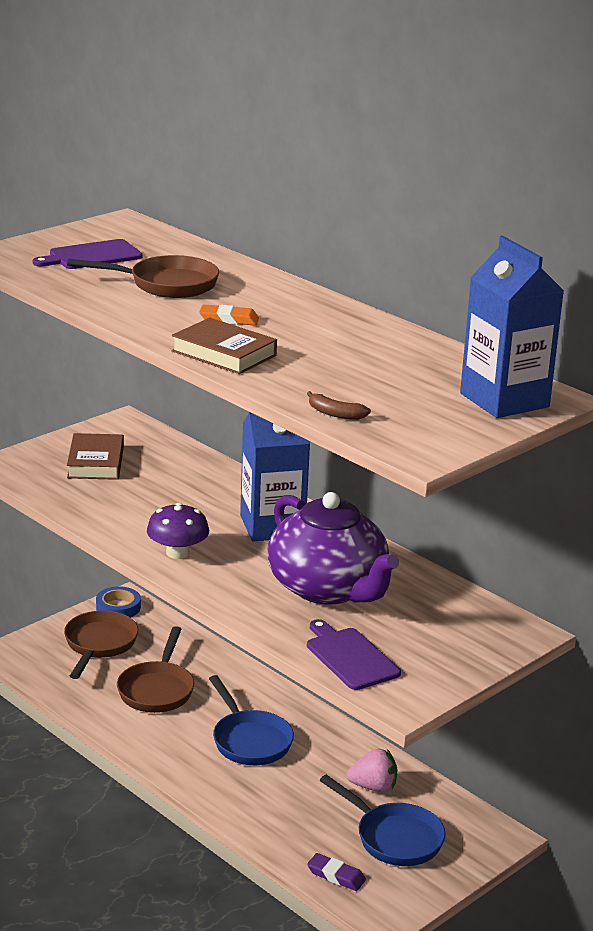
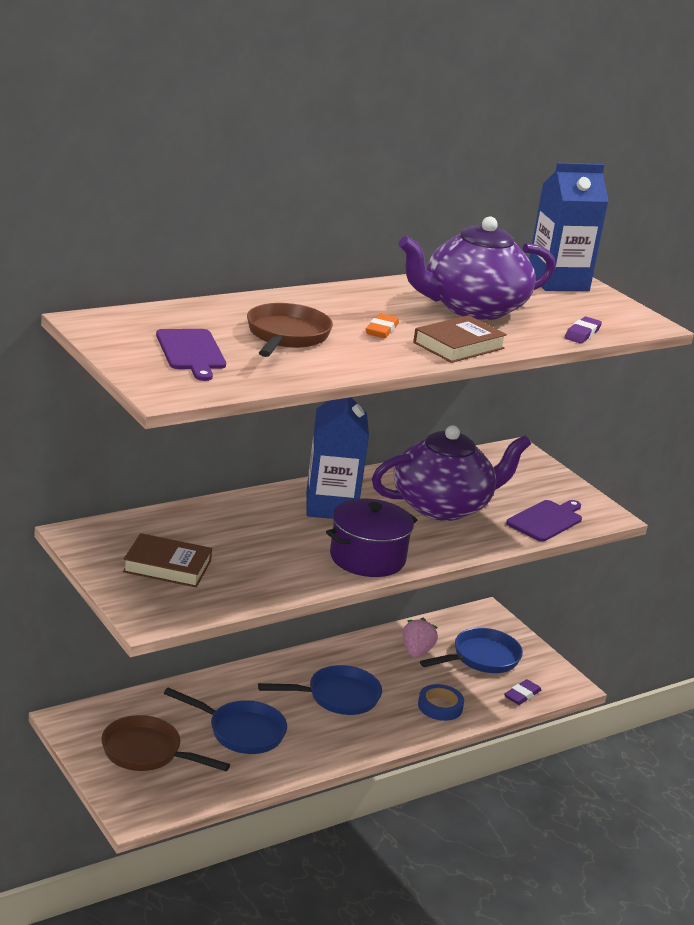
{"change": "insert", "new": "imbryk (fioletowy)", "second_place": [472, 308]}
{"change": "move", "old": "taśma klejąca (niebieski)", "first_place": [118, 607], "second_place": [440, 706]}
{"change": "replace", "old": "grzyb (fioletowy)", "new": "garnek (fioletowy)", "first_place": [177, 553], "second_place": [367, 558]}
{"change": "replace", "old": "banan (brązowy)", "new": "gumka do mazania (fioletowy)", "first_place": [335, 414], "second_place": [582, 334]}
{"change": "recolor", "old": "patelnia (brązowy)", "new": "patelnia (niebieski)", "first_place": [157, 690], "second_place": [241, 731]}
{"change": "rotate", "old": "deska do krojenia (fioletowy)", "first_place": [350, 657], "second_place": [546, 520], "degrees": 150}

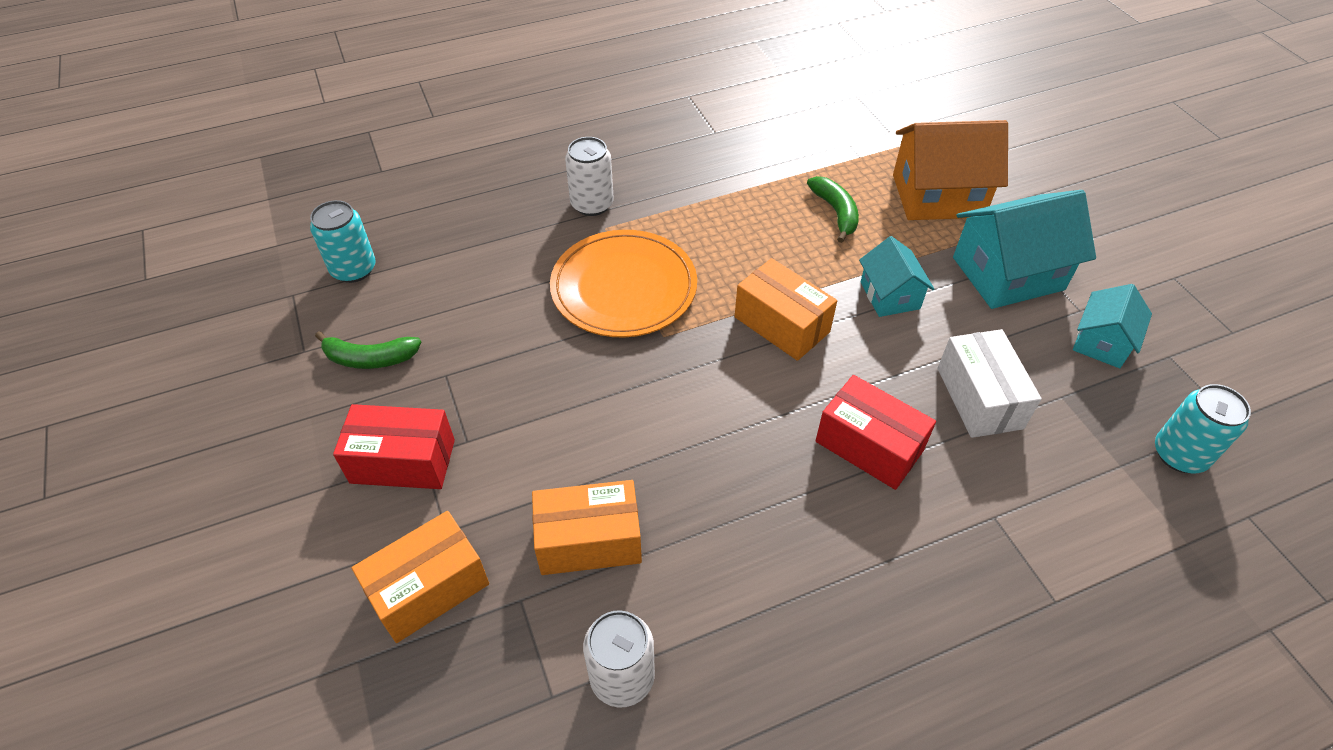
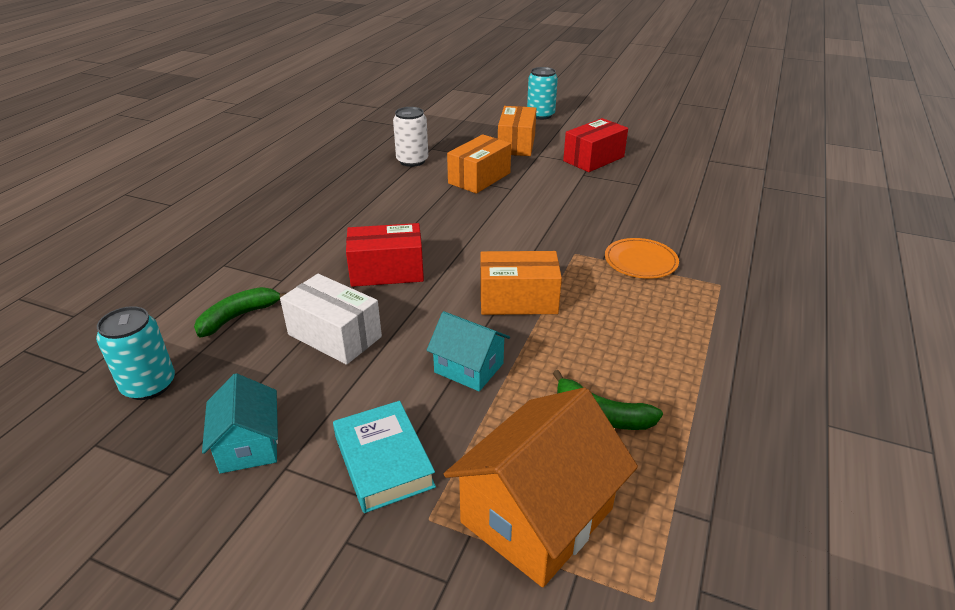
{"change": "delete", "old": "puszka (biały)", "first_place": [592, 204]}
{"change": "move", "old": "puszka (turkusowy)", "first_place": [354, 269], "second_place": [540, 115]}
{"change": "move", "old": "banan (zielony)", "first_place": [370, 358], "second_place": [239, 317]}
{"change": "replace", "old": "domek (turkusowy)", "new": "książka (turkusowy)", "first_place": [1008, 273], "second_place": [383, 461]}
{"change": "resize", "old": "talerz (pomarańczowy)", "first_place": [624, 287], "second_place": [640, 261], "factor": 0.57}

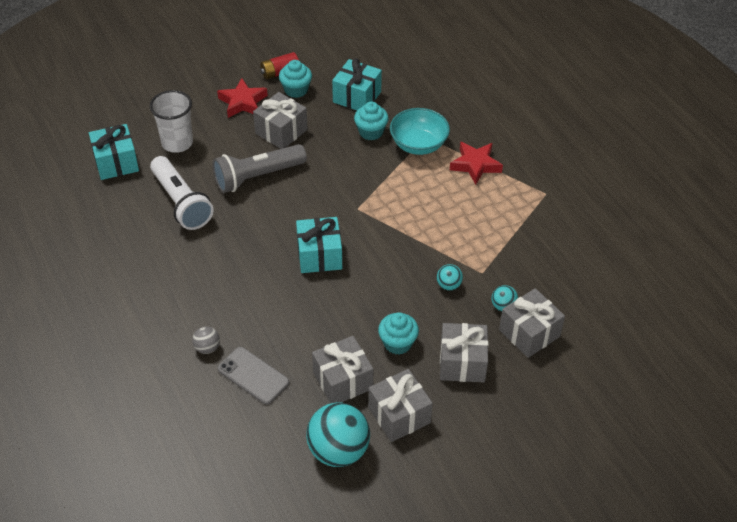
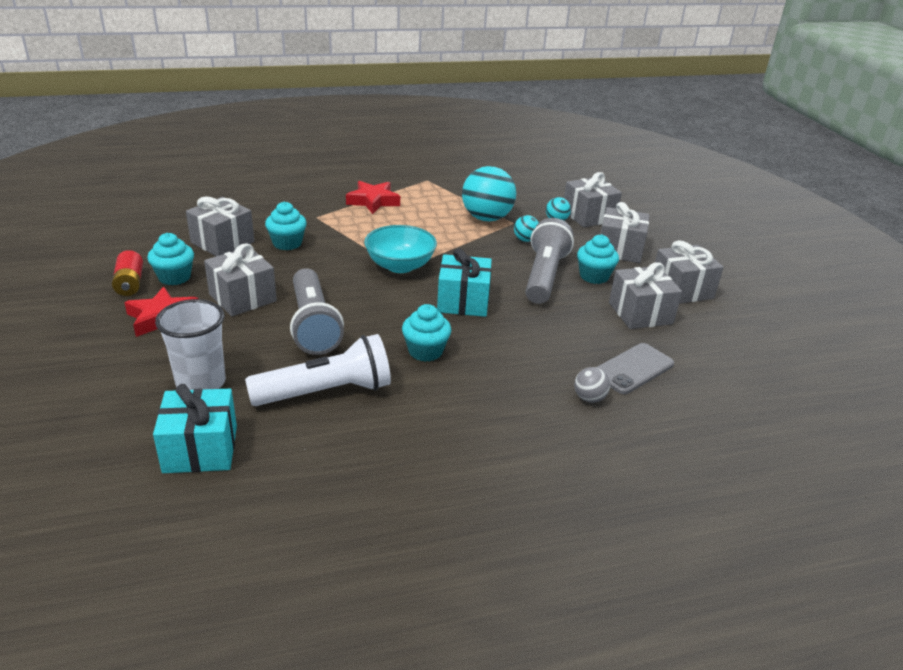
{"change": "insert", "new": "muffinka (turkusowy)", "second_place": [425, 351]}
{"change": "insert", "new": "latarka (szary)", "second_place": [544, 276]}
{"change": "move", "old": "piłka (turkusowy)", "first_place": [338, 451], "second_place": [486, 218]}
{"change": "move", "old": "miska (turkusowy)", "first_place": [418, 144], "second_place": [400, 266]}
{"change": "recolor", "old": "prezent (turkusowy)", "new": "prezent (szary)", "first_place": [357, 97], "second_place": [222, 242]}

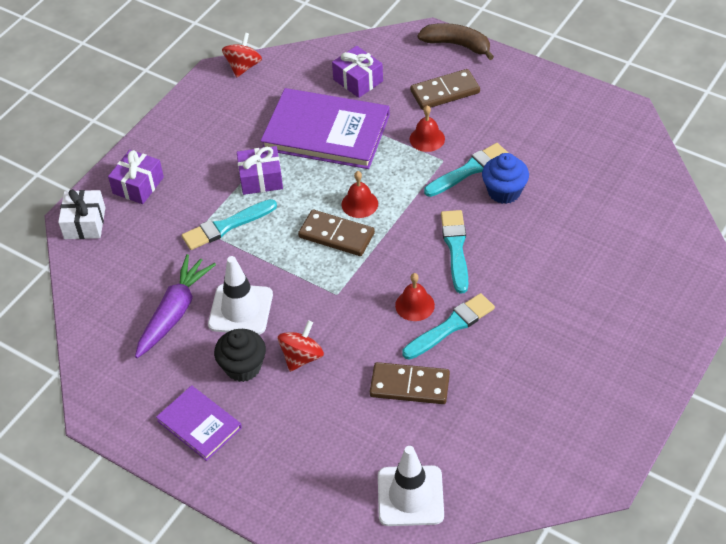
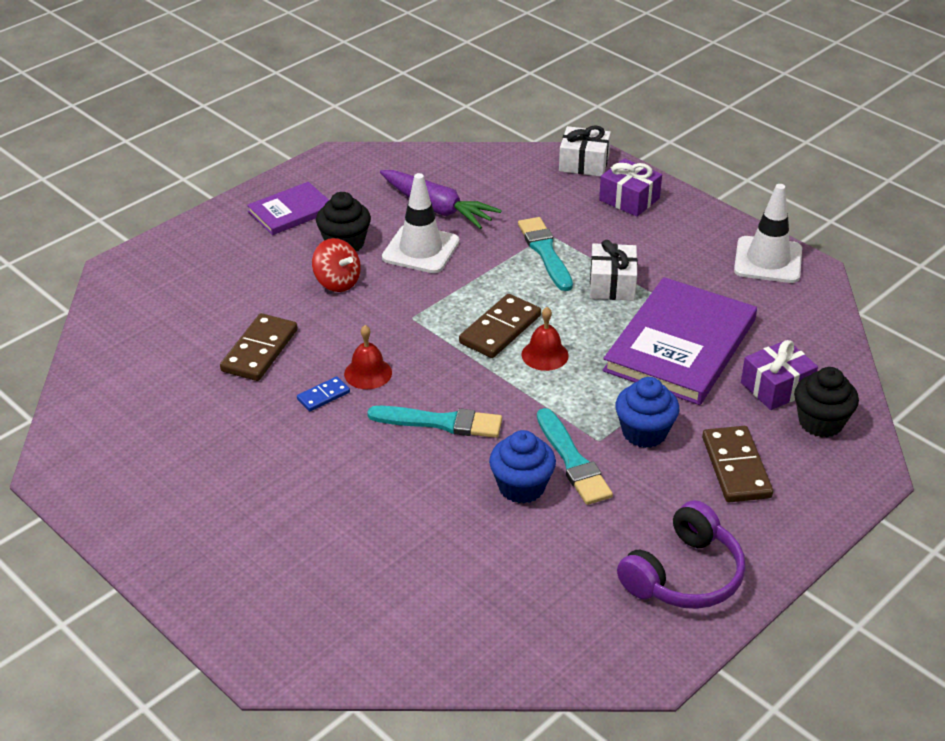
{"change": "delete", "old": "bączek (czerwony)", "first_place": [243, 67]}
{"change": "delete", "old": "banan (brązowy)", "first_place": [457, 45]}
{"change": "insert", "new": "słuchawki (fioletowy)", "second_place": [684, 575]}
{"change": "insert", "new": "muffinka (czarny)", "second_place": [820, 422]}
{"change": "move", "old": "pachołek (biały)", "first_place": [410, 496], "second_place": [768, 260]}
{"change": "replace", "old": "pędzel (turkusowy)", "new": "kostka domina (niebieski)", "first_place": [451, 326], "second_place": [323, 396]}
{"change": "replace", "old": "dzwonek (czerwony)", "new": "muffinka (niebieski)", "first_place": [427, 139], "second_place": [644, 432]}
{"change": "recolor", "old": "prezent (fioletowy)", "new": "prezent (biały)", "first_place": [261, 179], "second_place": [612, 284]}

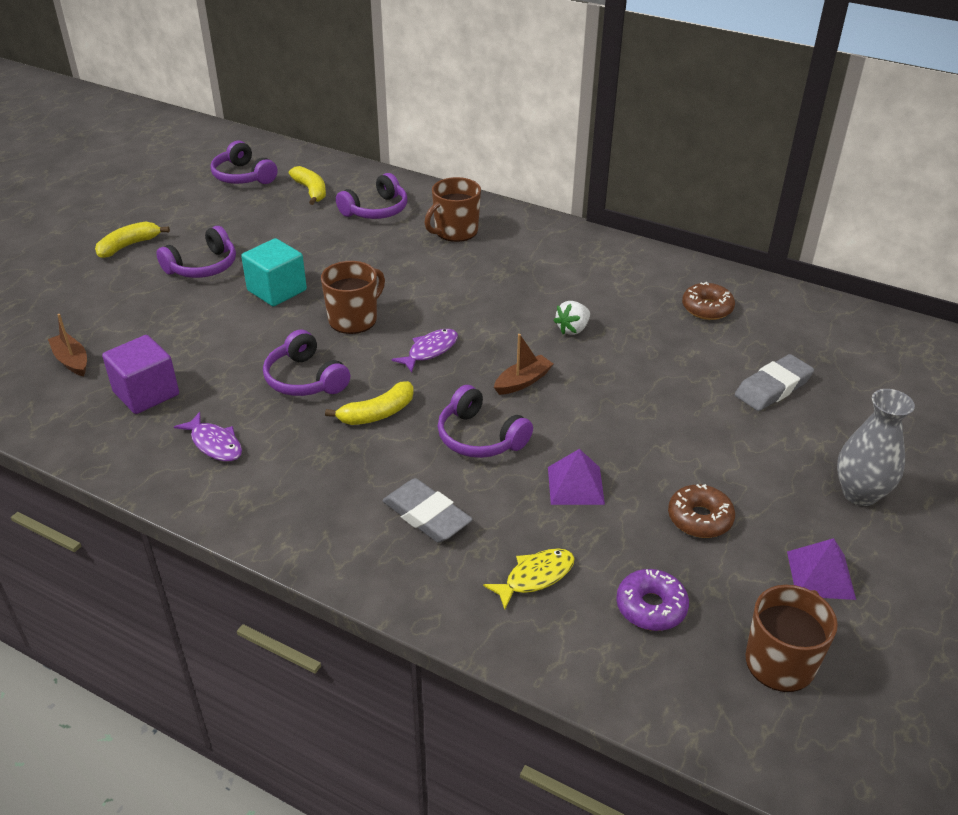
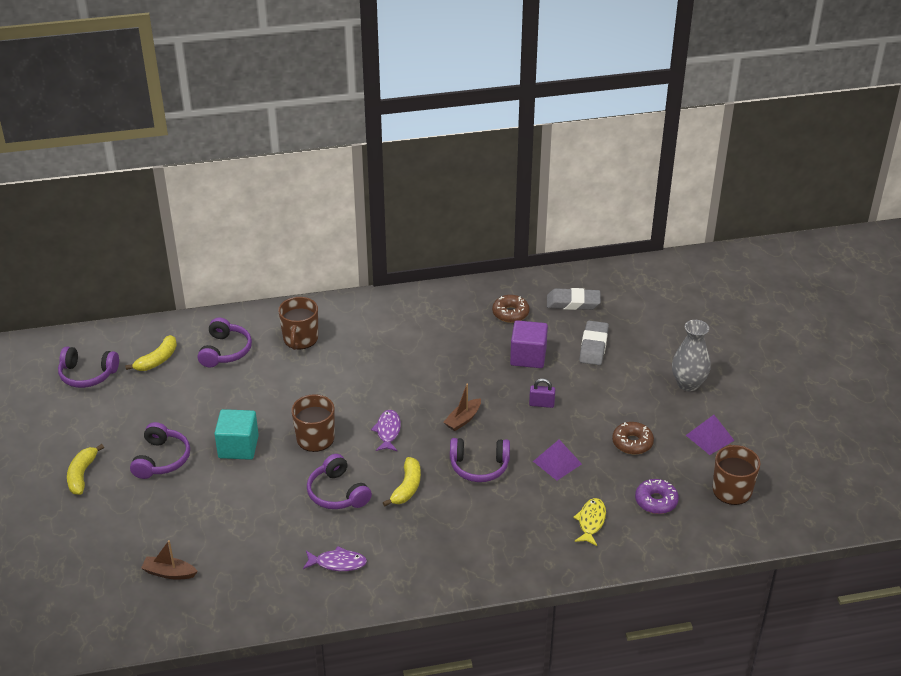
{"change": "delete", "old": "truskawka (biały)", "first_place": [572, 329]}
{"change": "insert", "new": "kłódka (fioletowy)", "second_place": [541, 404]}
{"change": "move", "old": "sześcian (fioletowy)", "first_place": [146, 393], "second_place": [528, 356]}
{"change": "move", "old": "gumka do mazania (szary)", "first_place": [426, 516], "second_place": [573, 303]}
{"change": "rotate", "old": "słuchawki (fioletowy)", "first_place": [305, 379], "second_place": [337, 493], "degrees": 45}
{"change": "rotate", "old": "banan (żółty)", "first_place": [311, 191], "second_place": [157, 360], "degrees": 105}
{"change": "rotate", "old": "łódka (brązowy)", "first_place": [522, 381], "second_place": [463, 419], "degrees": -150}

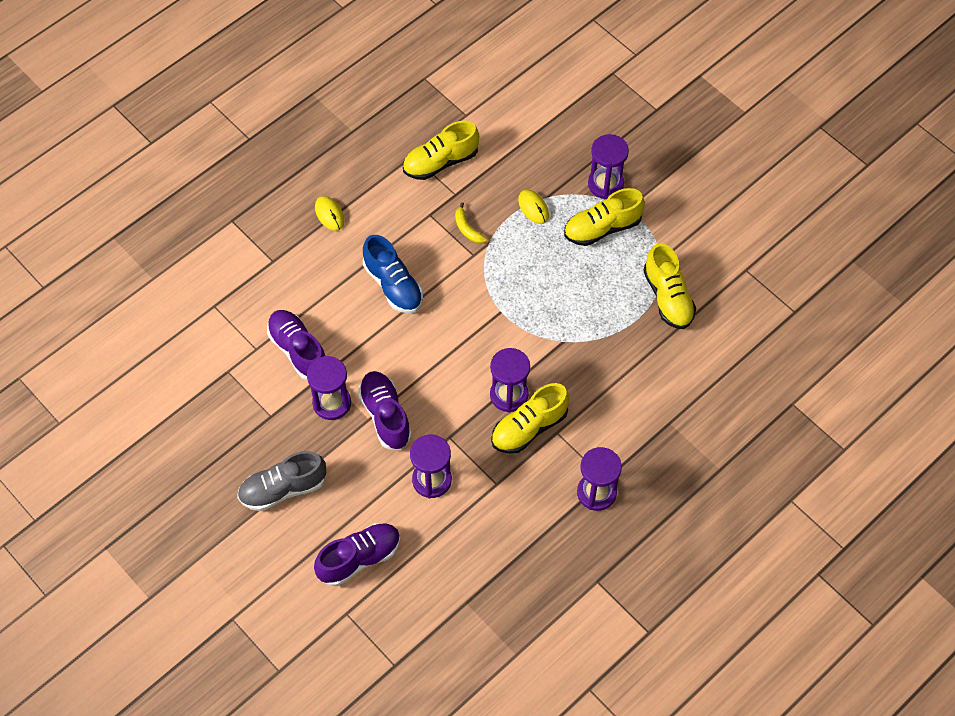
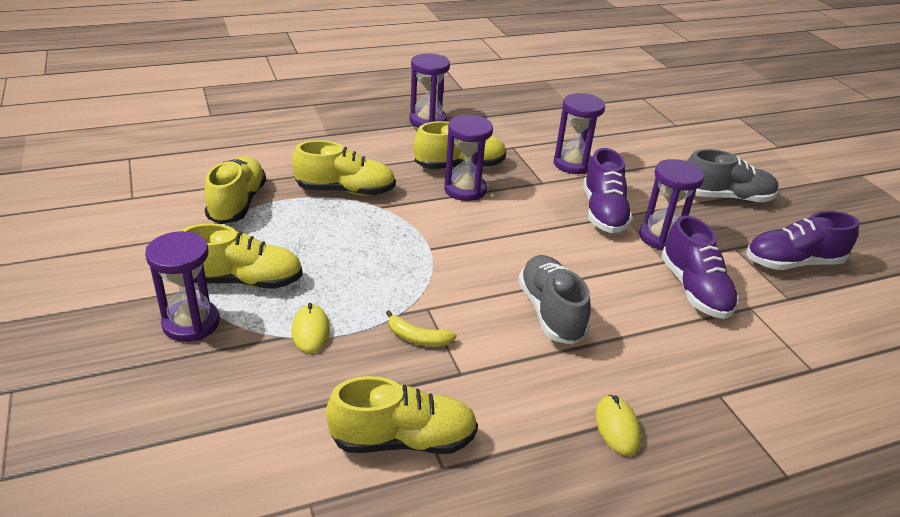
{"change": "insert", "new": "but (żółty)", "second_place": [345, 191]}
{"change": "move", "old": "but (fioletowy)", "first_place": [359, 558], "second_place": [793, 263]}
{"change": "recolor", "old": "but (niebieski)", "new": "but (szary)", "first_place": [393, 285], "second_place": [550, 312]}
{"change": "rotate", "old": "banan (żółty)", "first_place": [467, 229], "second_place": [417, 338], "degrees": 120}

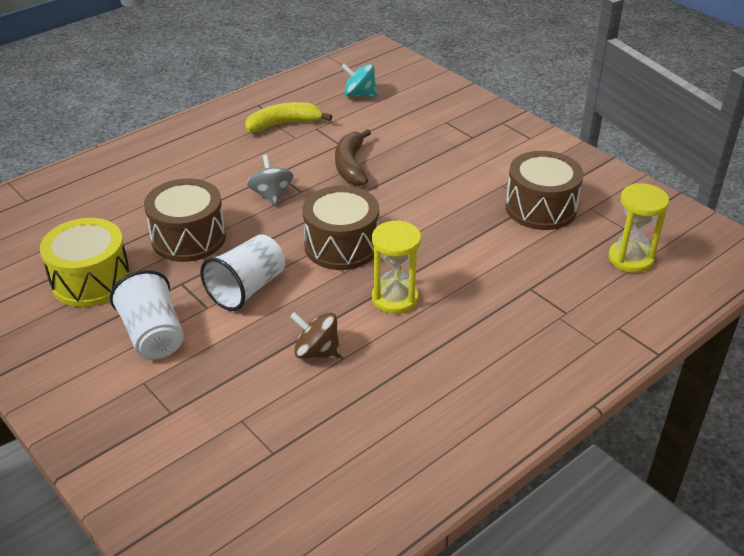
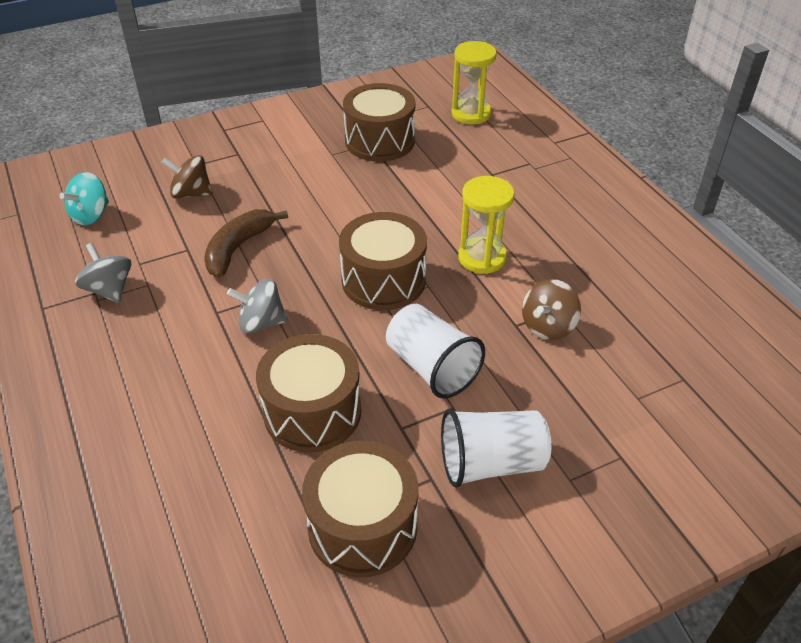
{"change": "insert", "new": "bączek (brązowy)", "second_place": [191, 193]}
{"change": "replace", "old": "banan (żółty)", "new": "bączek (szary)", "first_place": [284, 124], "second_place": [109, 290]}
{"change": "recolor", "old": "bęben (żółty)", "new": "bęben (brązowy)", "first_place": [91, 280], "second_place": [362, 526]}
{"change": "rotate", "old": "banan (brązowy)", "first_place": [351, 166], "second_place": [238, 248], "degrees": 105}

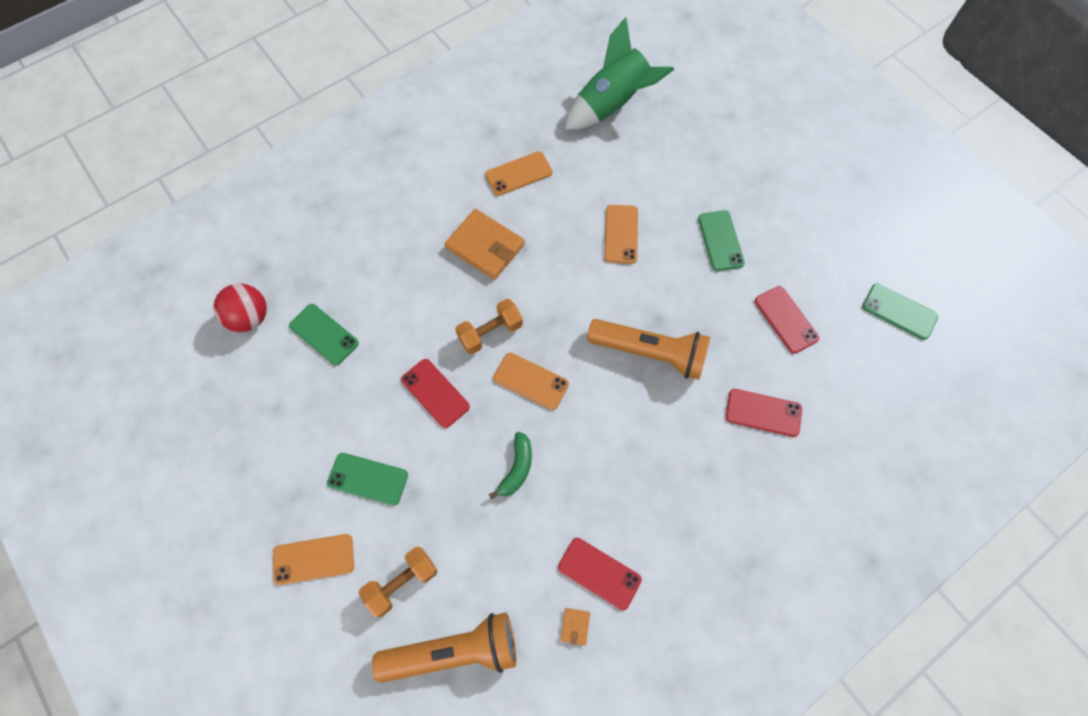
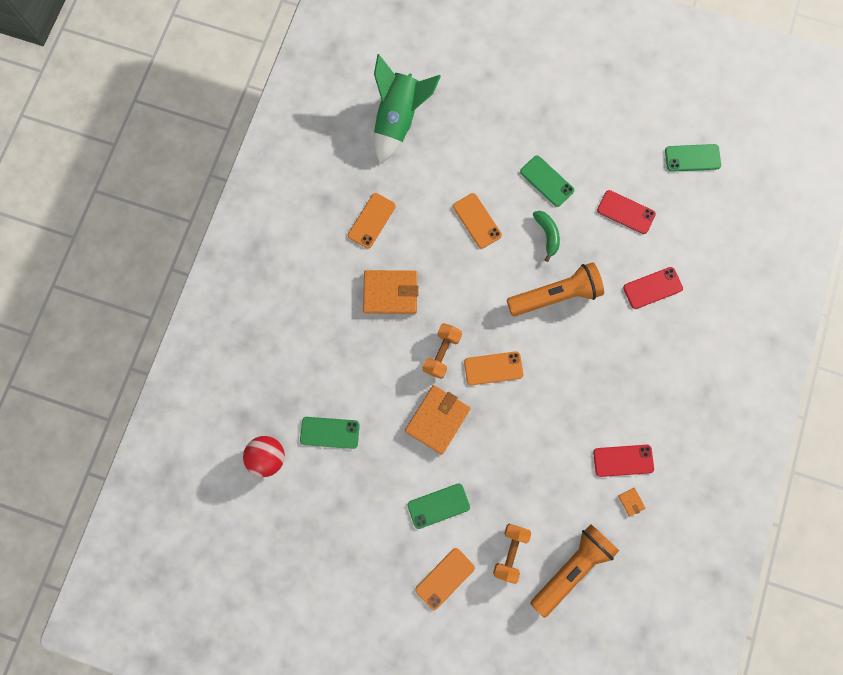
{"change": "move", "old": "banan (zielony)", "first_place": [517, 468], "second_place": [547, 235]}
{"change": "replace", "old": "telefon (czerwony)", "new": "portfel (pomarańczowy)", "first_place": [435, 393], "second_place": [437, 420]}

